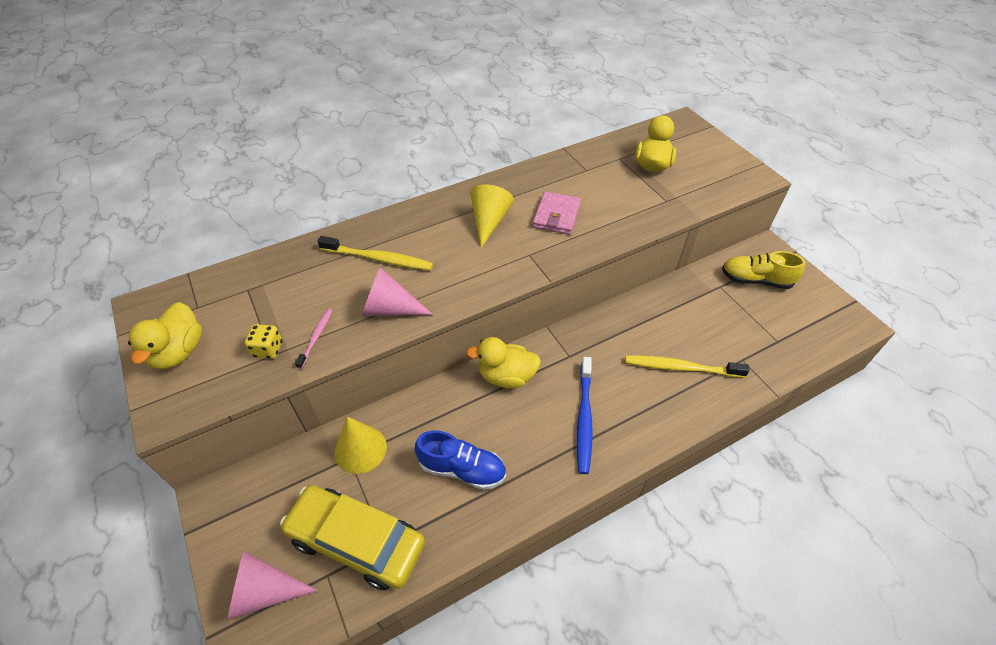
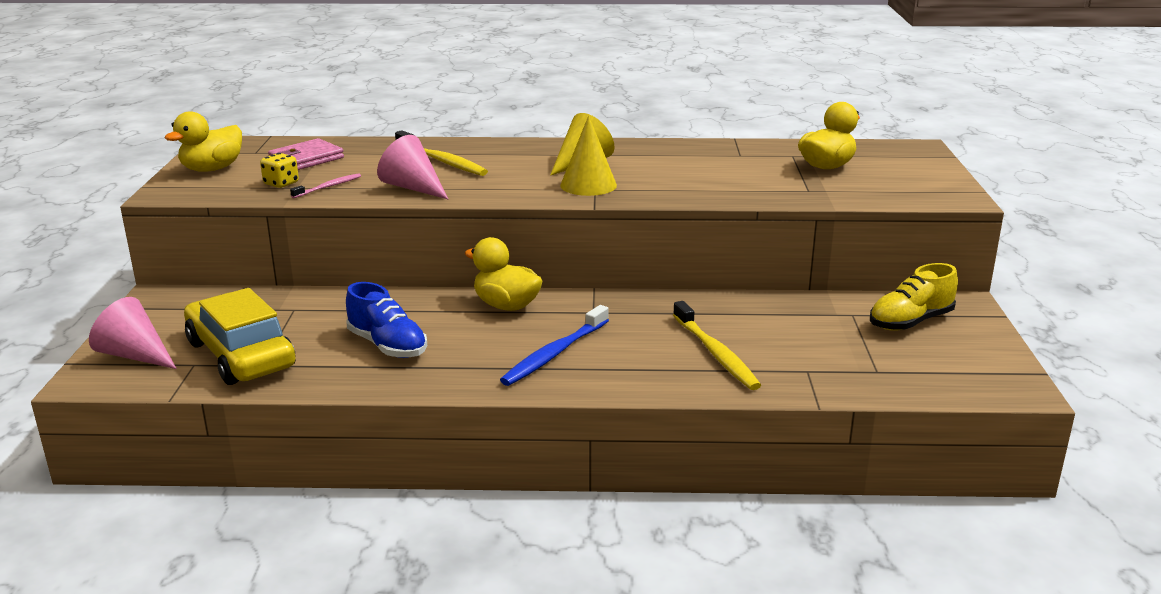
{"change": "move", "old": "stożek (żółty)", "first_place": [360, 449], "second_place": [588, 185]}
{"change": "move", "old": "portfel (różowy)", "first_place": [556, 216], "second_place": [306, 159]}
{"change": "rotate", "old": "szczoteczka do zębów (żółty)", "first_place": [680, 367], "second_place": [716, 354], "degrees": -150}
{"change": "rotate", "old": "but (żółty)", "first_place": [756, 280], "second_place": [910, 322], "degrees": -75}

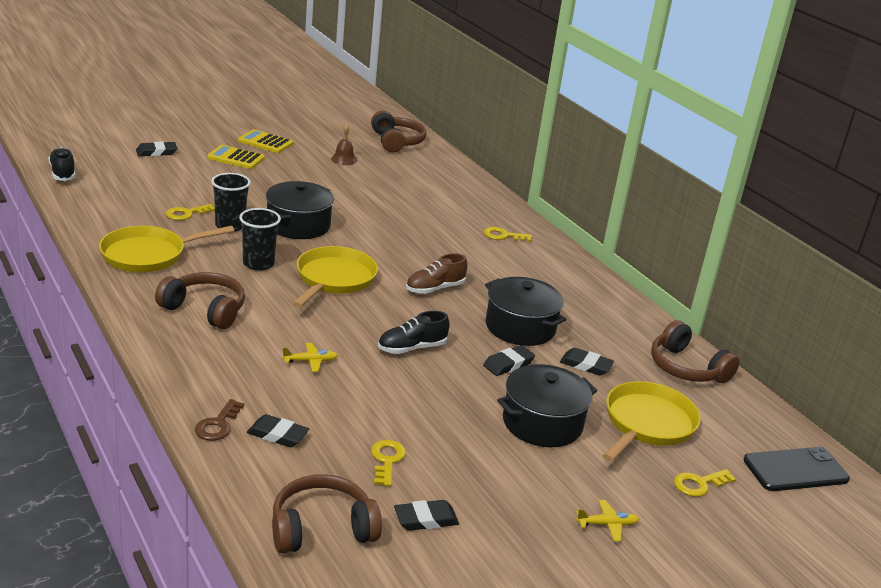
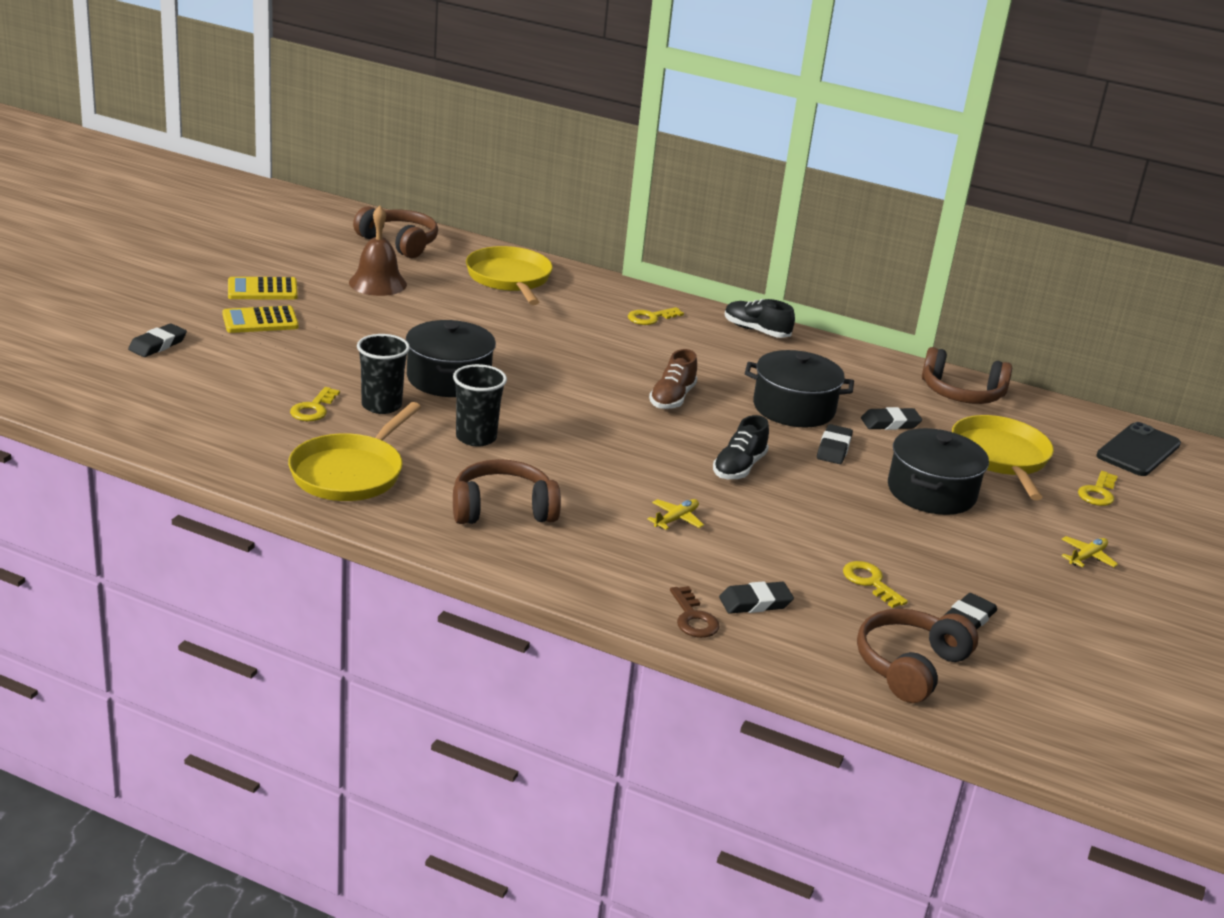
{"change": "move", "old": "but (czarny)", "first_place": [63, 173], "second_place": [756, 331]}
{"change": "move", "old": "patelnia (żółty)", "first_place": [334, 279], "second_place": [510, 279]}
{"change": "resize", "old": "dzwonek (brązowy)", "first_place": [344, 159], "second_place": [377, 283], "factor": 1.61}

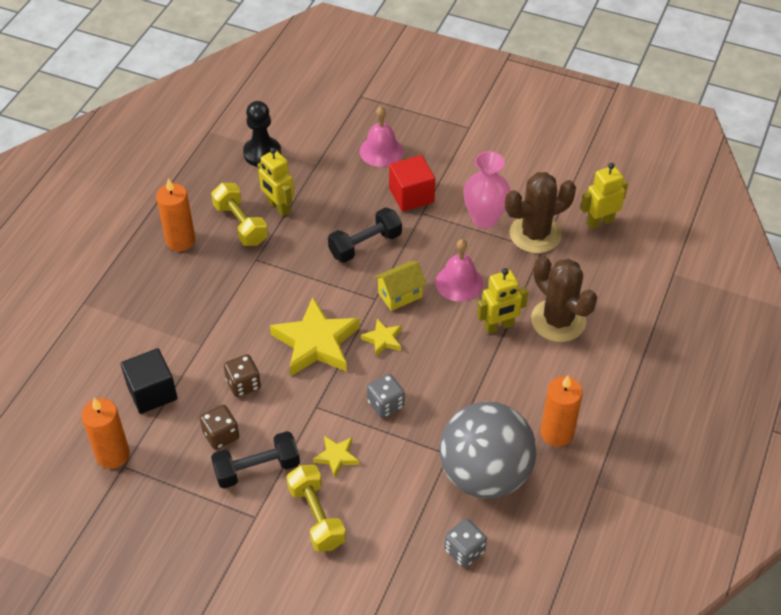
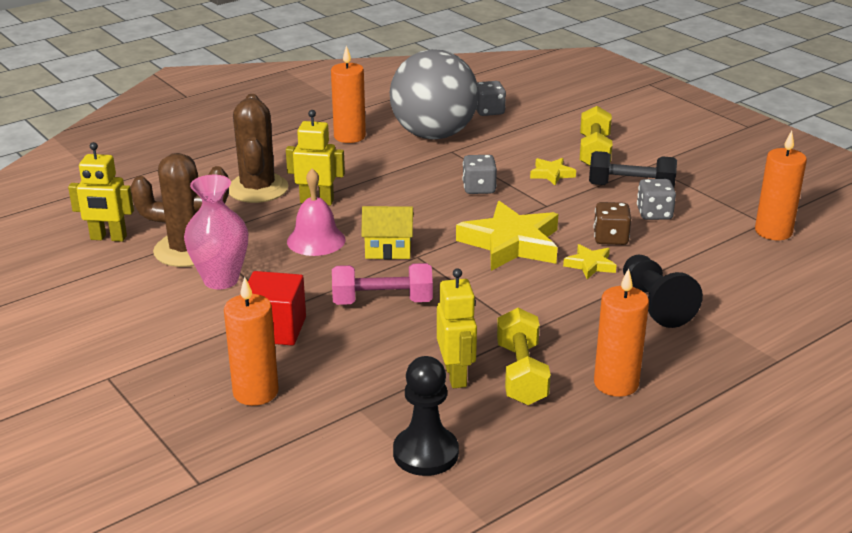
{"change": "delete", "old": "sześcian (czarny)", "first_place": [152, 392]}
{"change": "insert", "new": "pionek (czarny)", "second_place": [655, 304]}
{"change": "move", "old": "gwiazda (żółty)", "first_place": [383, 339], "second_place": [590, 265]}
{"change": "replace", "old": "dzwonek (różowy)", "new": "świeca (pomarańczowy)", "first_place": [381, 151], "second_place": [255, 392]}
{"change": "recolor", "old": "kostka do gry (brązowy)", "new": "kostka do gry (szary)", "first_place": [221, 435], "second_place": [654, 214]}
{"change": "recolor", "old": "hantel (czarny)", "new": "hantel (różowy)", "first_place": [365, 245], "second_place": [382, 301]}

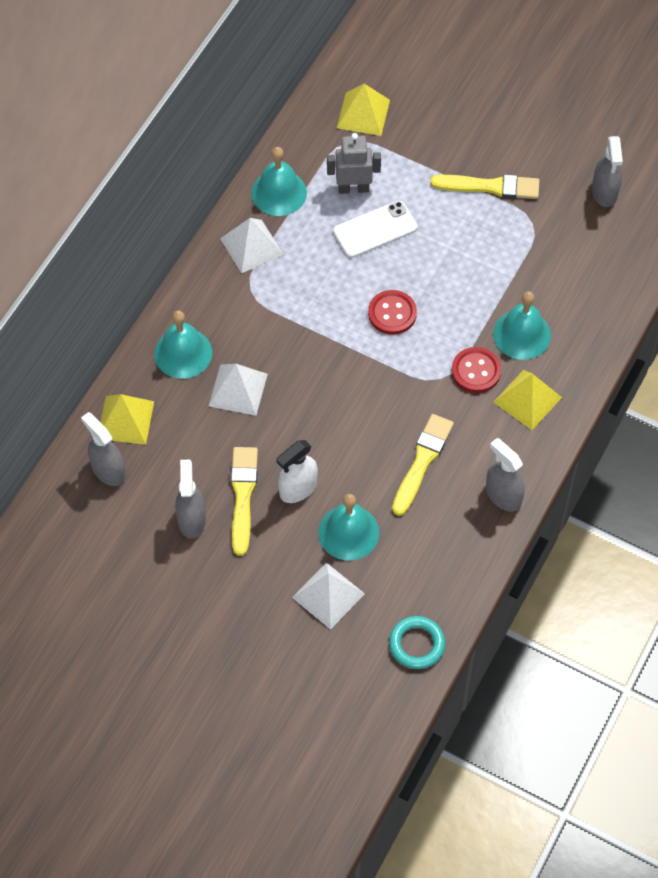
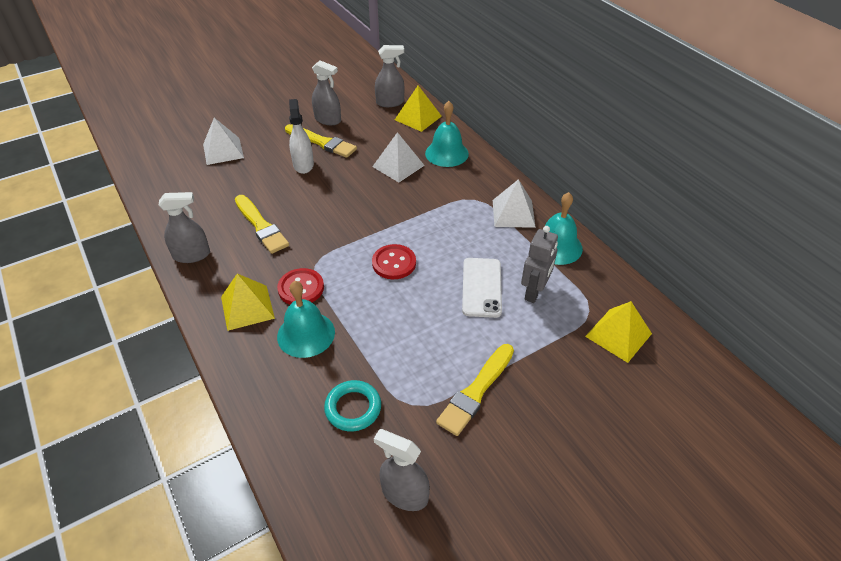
{"change": "delete", "old": "dzwonek (turkusowy)", "first_place": [348, 532]}
{"change": "move", "old": "pierścień (turkusowy)", "first_place": [416, 644], "second_place": [353, 408]}

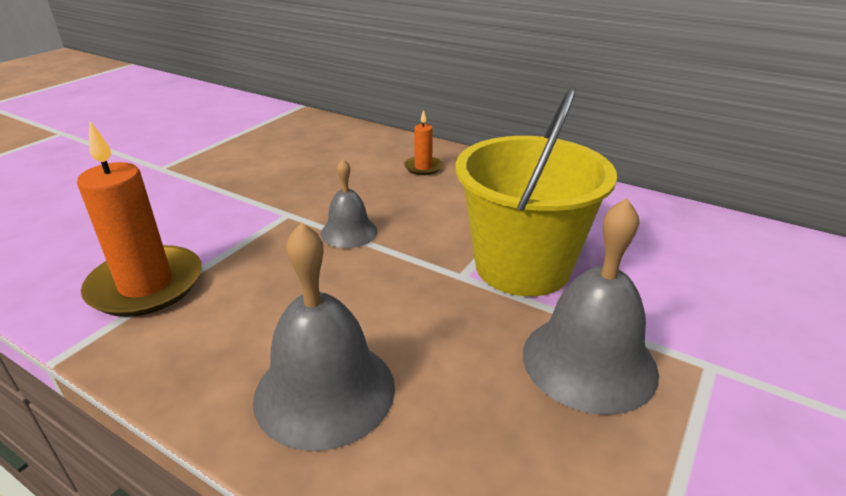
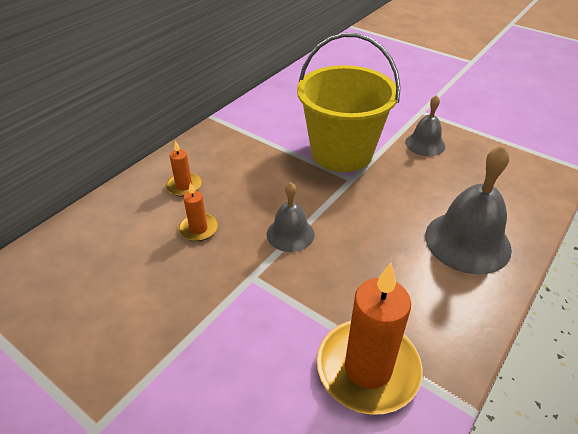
{"change": "insert", "new": "świeca (pomarańczowy)", "second_place": [198, 229]}
{"change": "resize", "old": "dzwonek (szary)", "first_place": [589, 361], "second_place": [425, 144], "factor": 0.58}

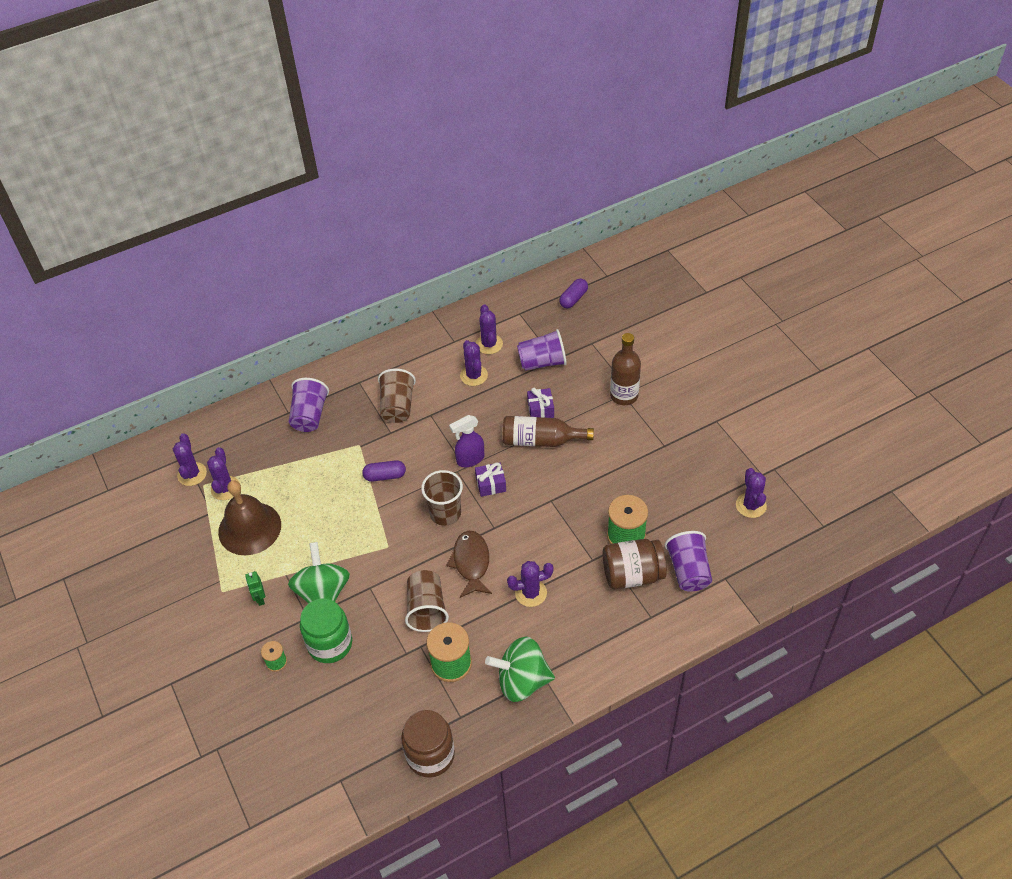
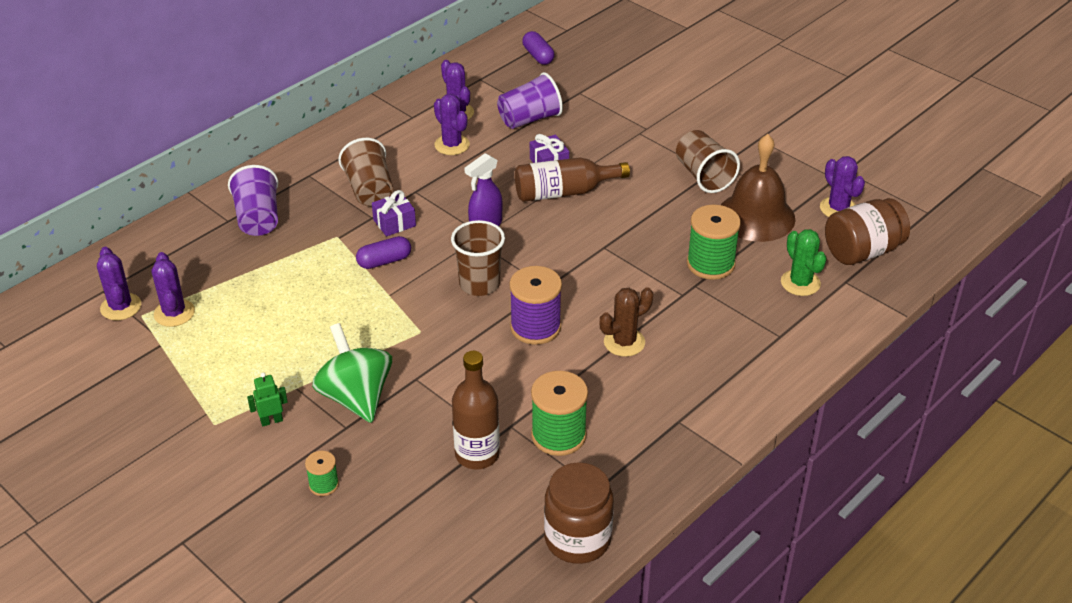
{"change": "delete", "old": "słoik (zielony)", "first_place": [330, 644]}
{"change": "delete", "old": "bączek (zielony)", "first_place": [522, 681]}
{"change": "move", "old": "dzwonek (brązowy)", "first_place": [249, 528], "second_place": [756, 216]}
{"change": "move", "old": "szklanka (brązowy)", "first_place": [427, 609], "second_place": [703, 176]}
{"change": "move", "old": "prezent (fioletowy)", "first_place": [491, 484], "second_place": [394, 223]}
{"change": "move", "old": "słoik (brązowy)", "first_place": [632, 575], "second_place": [862, 251]}
{"change": "move", "old": "butelka (brązowy)", "first_place": [624, 395], "second_place": [477, 454]}
{"change": "replace", "old": "ryba (brązowy)", "new": "szpulka (fioletowy)", "first_place": [471, 563], "second_place": [535, 327]}
{"change": "replace", "old": "szklanka (fioletowy)", "new": "kaktus (zielony)", "first_place": [688, 571], "second_place": [800, 283]}
{"change": "recolor", "old": "kaktus (fioletowy)", "new": "kaktus (brązowy)", "first_place": [531, 593], "second_place": [624, 342]}
{"change": "rotate", "old": "robot (zielony)", "first_place": [260, 599], "second_place": [271, 421], "degrees": 105}
{"change": "rotate", "old": "kapsułka (fioletowy)", "first_place": [573, 299], "second_place": [538, 56], "degrees": -45}

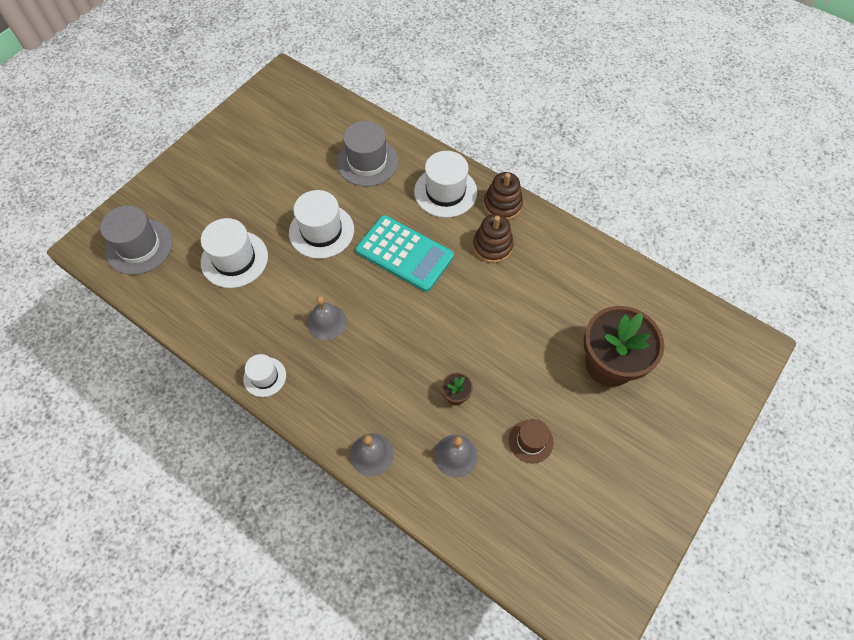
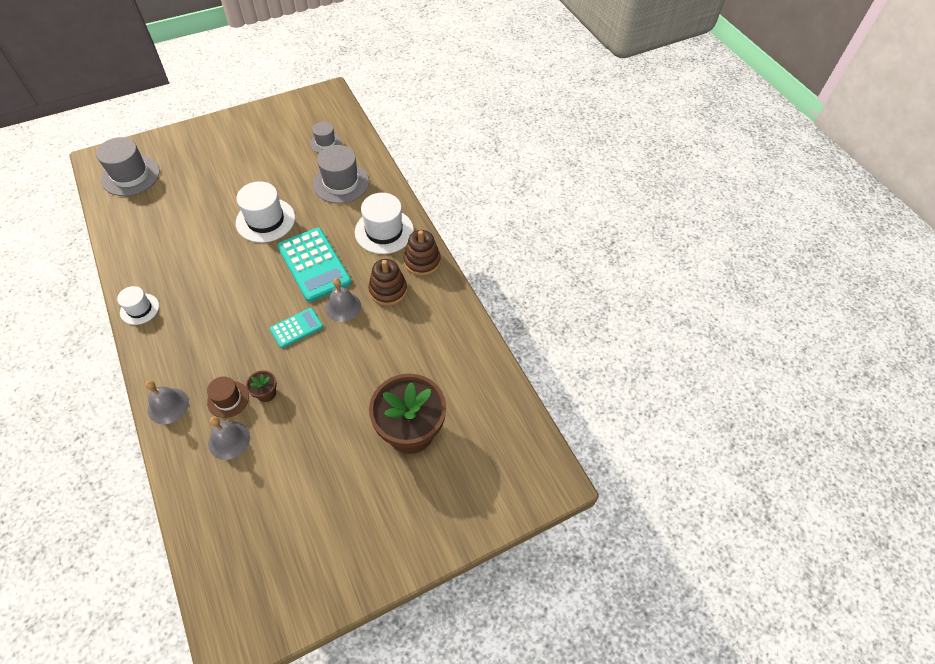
{"change": "delete", "old": "kapelusz (biały)", "first_place": [234, 259]}
{"change": "insert", "new": "kalkulator (turkusowy)", "second_place": [296, 328]}
{"change": "insert", "new": "kapelusz (szary)", "second_place": [325, 143]}
{"change": "move", "old": "dzwonek (szary)", "first_place": [326, 322], "second_place": [343, 306]}
{"change": "move", "old": "kapelusz (brązowy)", "first_place": [530, 441], "second_place": [228, 399]}

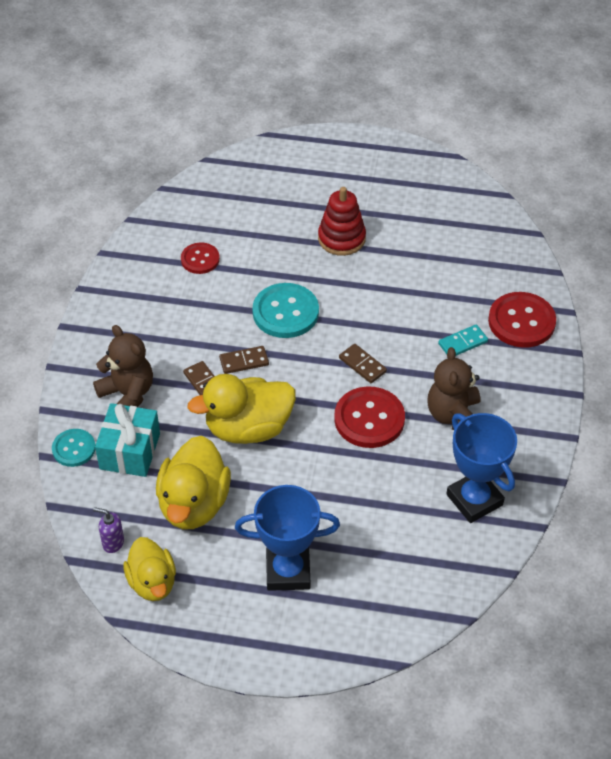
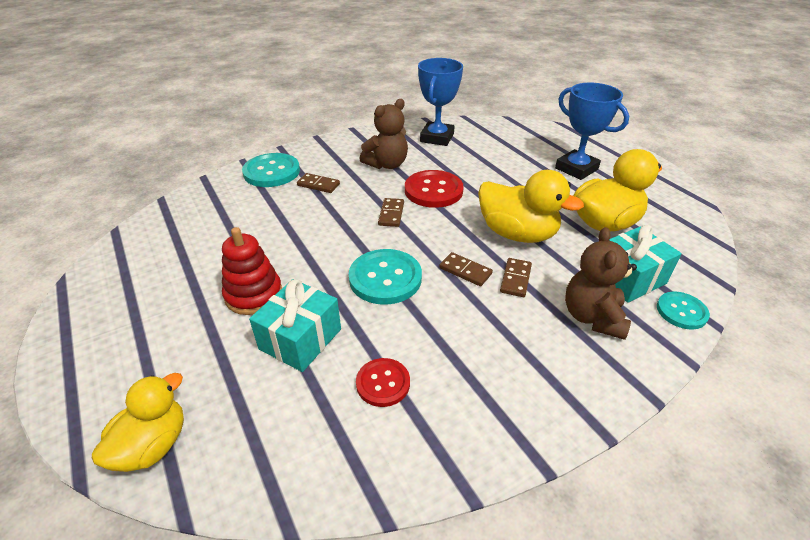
{"change": "delete", "old": "dozownik mydła (fioletowy)", "first_place": [113, 543]}
{"change": "insert", "new": "prezent (turkusowy)", "second_place": [300, 339]}
{"change": "move", "old": "kaczka (żółty)", "first_place": [152, 582], "second_place": [153, 445]}
{"change": "recolor", "old": "kostka domina (turkusowy)", "new": "kostka domina (brązowy)", "first_place": [463, 343], "second_place": [318, 185]}
{"change": "recolor", "old": "guzik (czerwony)", "new": "guzik (turkusowy)", "first_place": [521, 321], "second_place": [271, 172]}

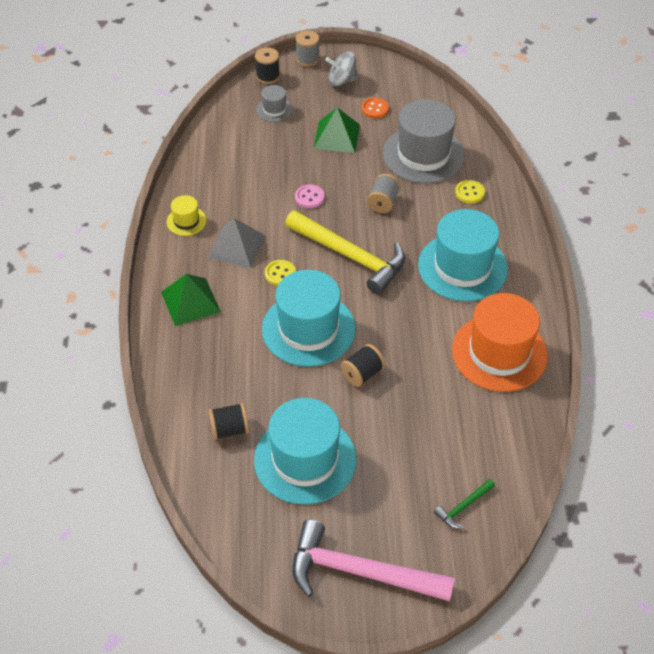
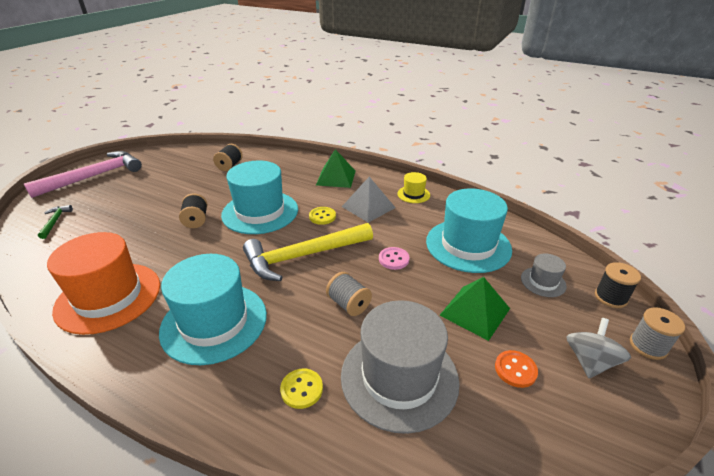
{"change": "move", "old": "kapelusz (turkusowy)", "first_place": [305, 459], "second_place": [468, 245]}

